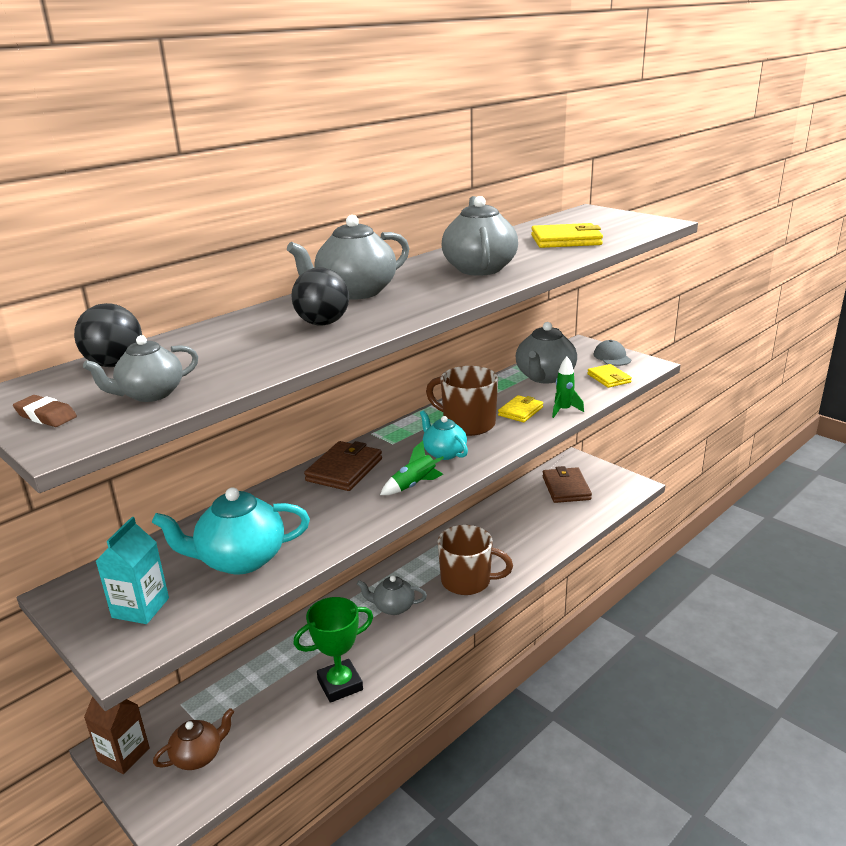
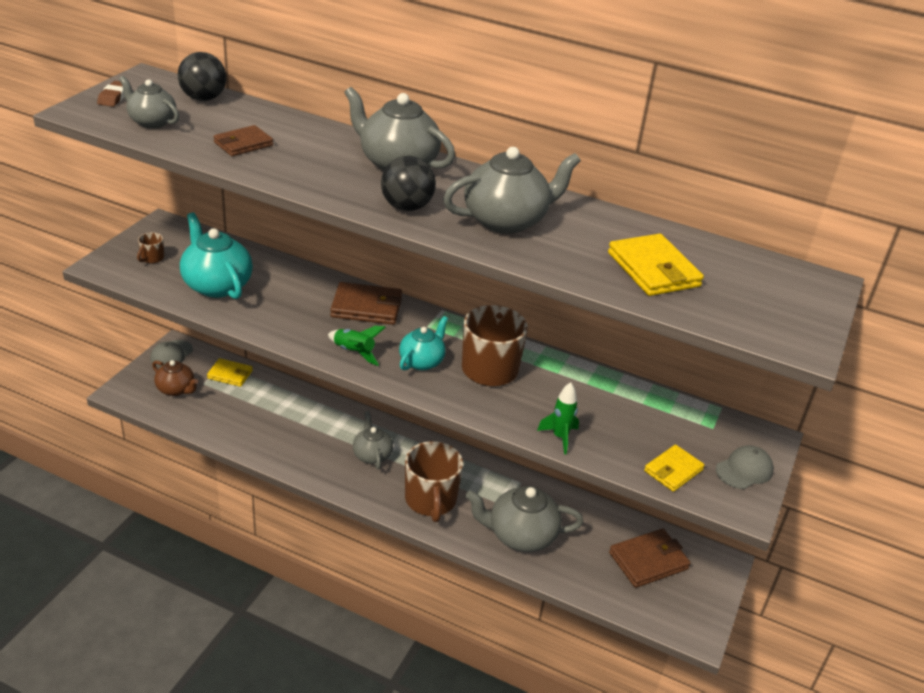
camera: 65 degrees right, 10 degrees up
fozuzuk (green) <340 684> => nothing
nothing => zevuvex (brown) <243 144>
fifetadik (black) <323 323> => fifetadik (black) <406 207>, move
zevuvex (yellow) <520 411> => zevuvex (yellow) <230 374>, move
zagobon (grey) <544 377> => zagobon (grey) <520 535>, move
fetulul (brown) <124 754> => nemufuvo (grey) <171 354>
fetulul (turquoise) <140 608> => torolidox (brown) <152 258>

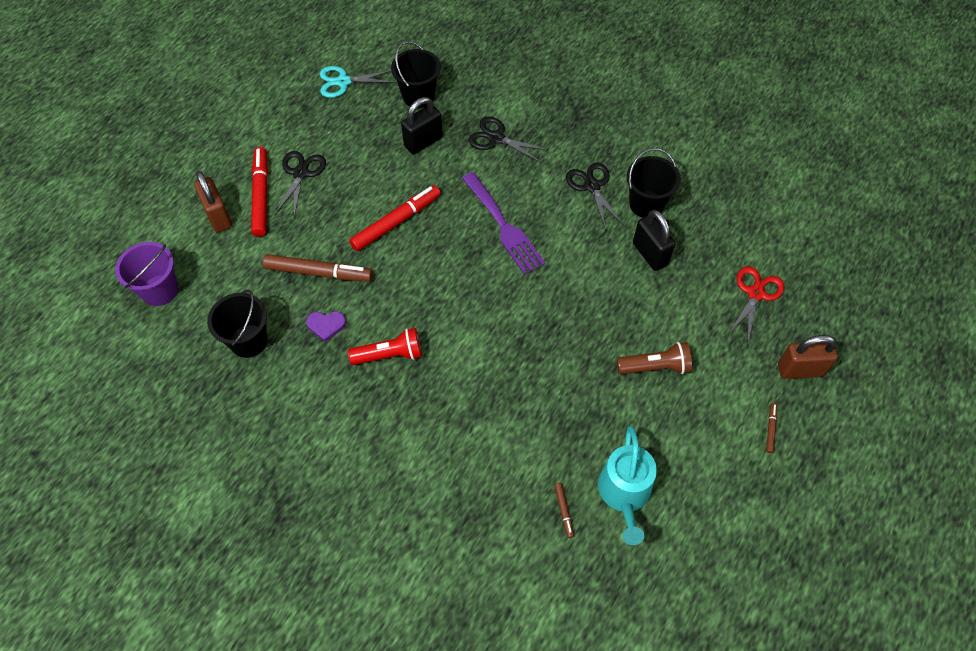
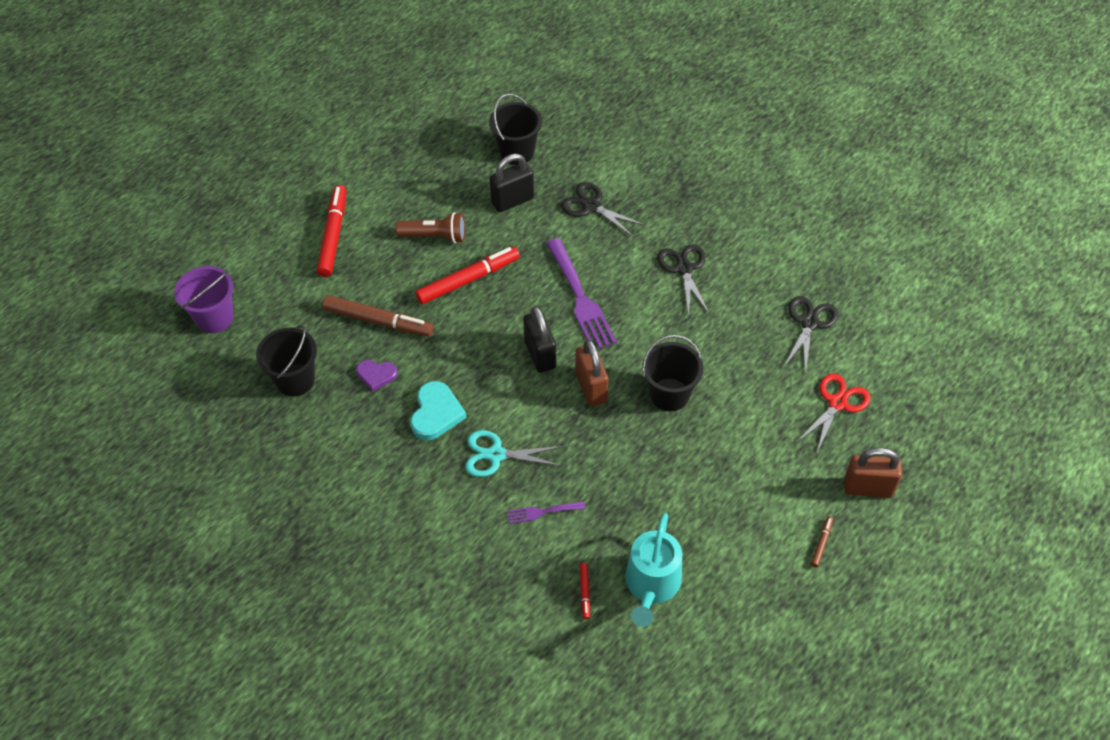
camera: 10 degrees right, 5 degrees down
nothing => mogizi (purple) <542 512>
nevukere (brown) <218 216> => nevukere (brown) <591 387>, move
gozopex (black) <301 173> => gozopex (black) <809 322>, move
gozopex (turquoise) <343 82> => gozopex (turquoise) <495 454>, move
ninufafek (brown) <655 367> => ninufafek (brown) <435 236>, move
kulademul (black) <646 204> => kulademul (black) <669 394>, move
nevukere (black) <650 254> => nevukere (black) <540 354>, move
ninufafek (red) <390 355> => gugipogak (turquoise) <436 413>
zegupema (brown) <563 511> => zegupema (red) <584 592>

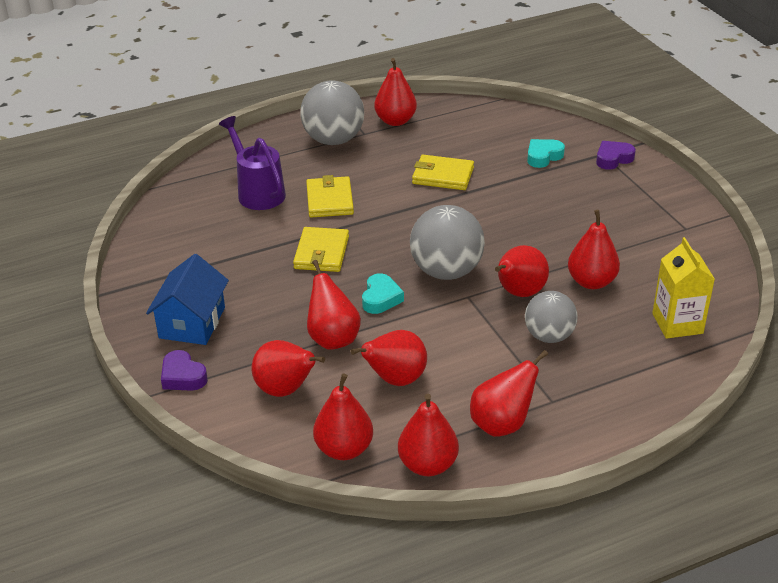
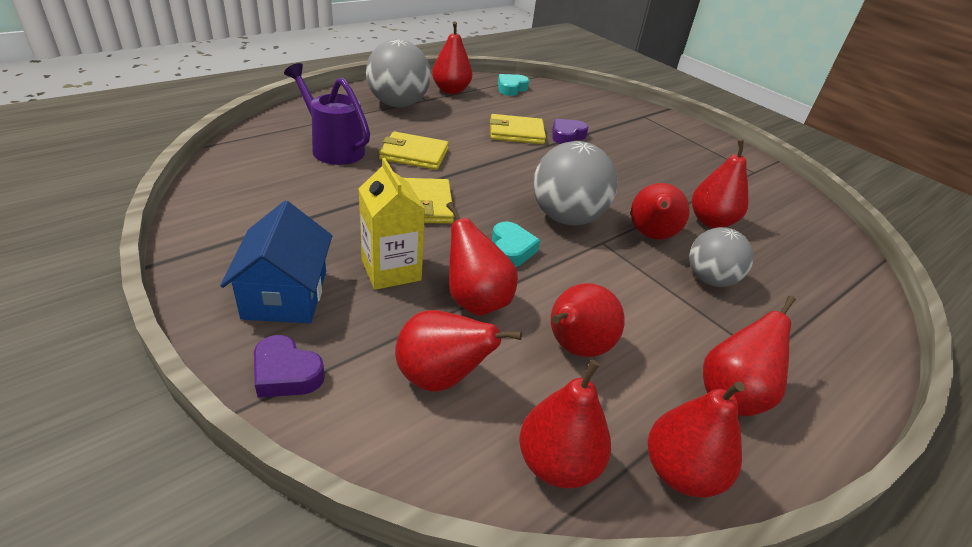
camera: 20 degrees left, 0 degrees up
gugipogak (turquoise) <543 156> => gugipogak (turquoise) <511 88>, move
gugipogak (purple) <613 159> => gugipogak (purple) <567 136>, move
fetulul (yellow) <677 323> => fetulul (yellow) <391 270>, move
zevuvex (yellow) <330 200> => zevuvex (yellow) <414 154>, 60 degrees counterclockwise

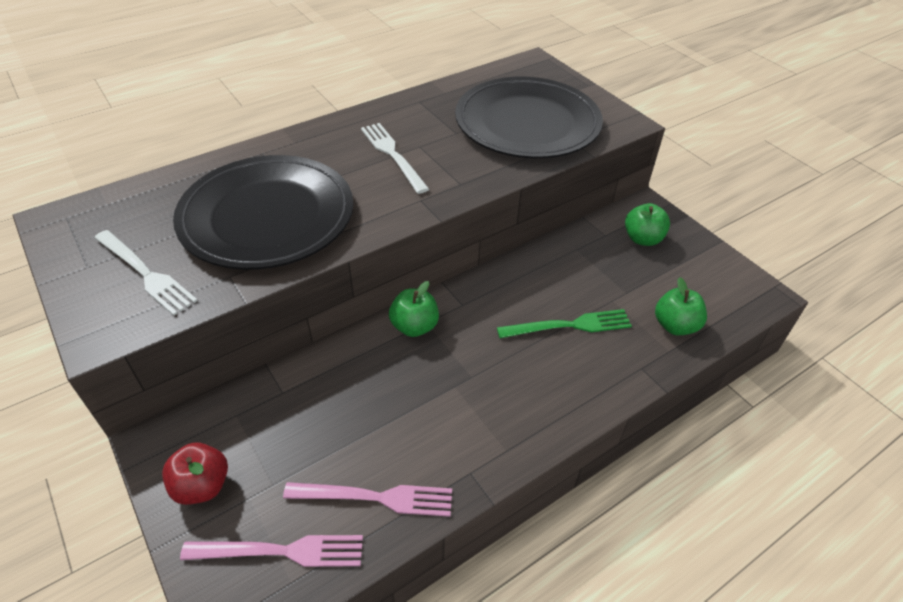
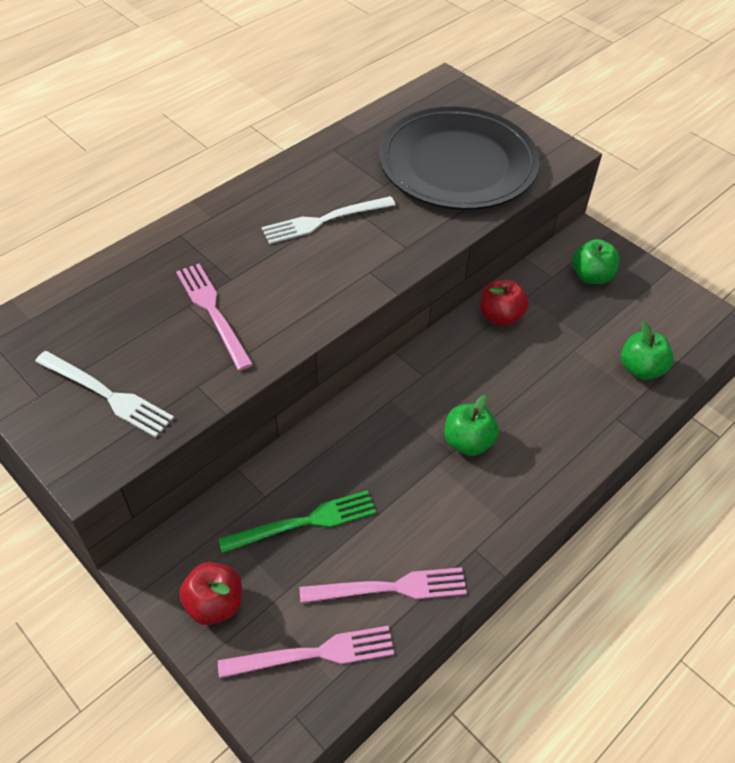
camera: 10 degrees left, 5 degrees up
nothing => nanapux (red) <500 316>
nanapux (green) <414 326> => nanapux (green) <468 442>, move
mogizi (green) <569 326> => mogizi (green) <304 522>, move
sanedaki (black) <267 216> => mogizi (pink) <213 312>
mogizi (white) <393 155> => mogizi (white) <324 220>, 75 degrees counterclockwise

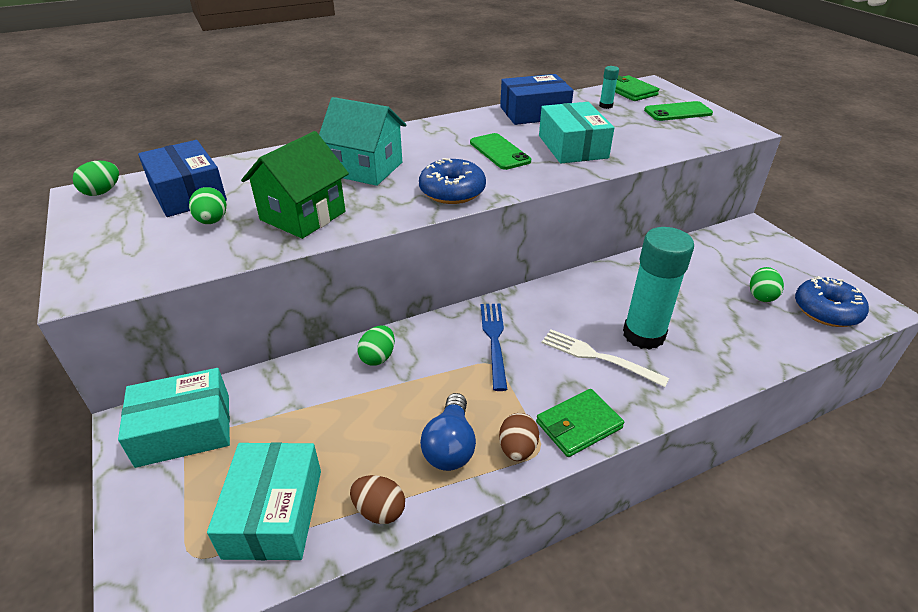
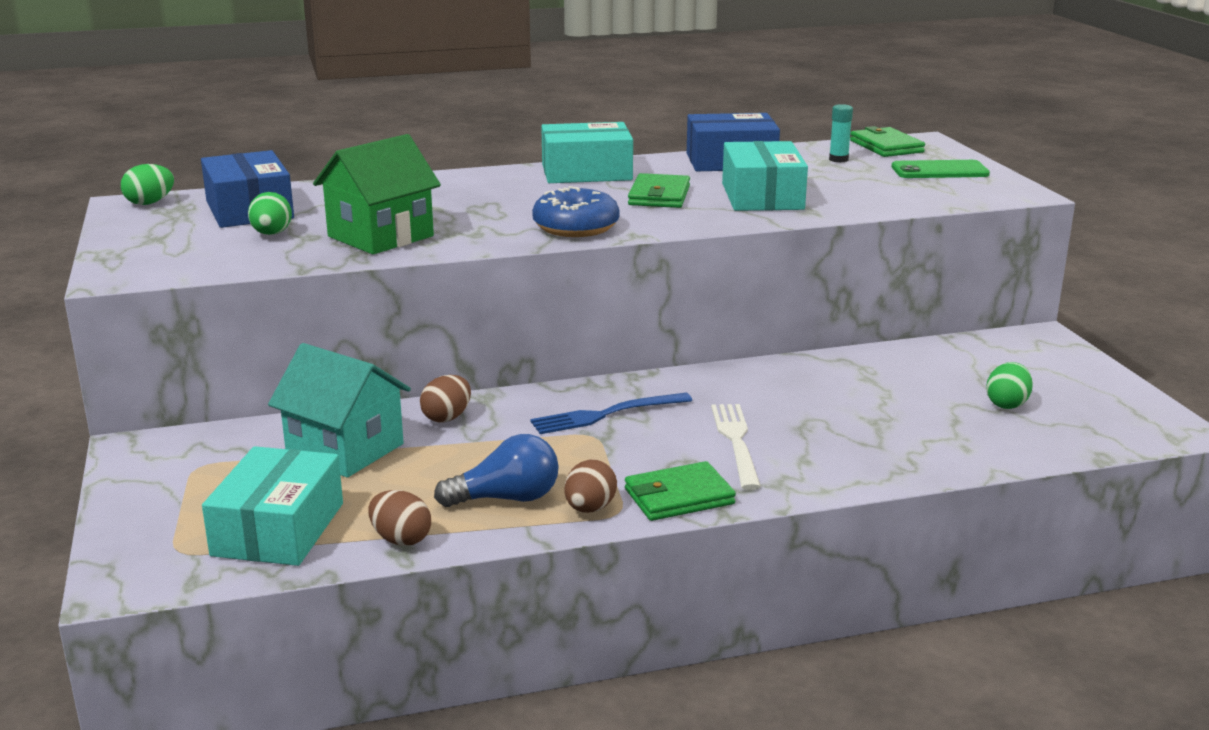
camera: 10 degrees right, 15 degrees down
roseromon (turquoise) <643 335> => nothing
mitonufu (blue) <826 310> => nothing
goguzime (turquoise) <184 430> => goguzime (turquoise) <586 172>, move
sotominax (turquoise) <366 169> => sotominax (turquoise) <345 449>, move
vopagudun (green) <499 152> => zevuvex (green) <659 196>
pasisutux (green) <378 357> => pasisutux (brown) <447 417>
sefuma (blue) <450 446> => sefuma (blue) <507 498>, 120 degrees counterclockwise
mogizi (blue) <494 340> => mogizi (blue) <605 415>, 120 degrees counterclockwise
mogizi (white) <597 357> => mogizi (white) <735 441>, 45 degrees clockwise

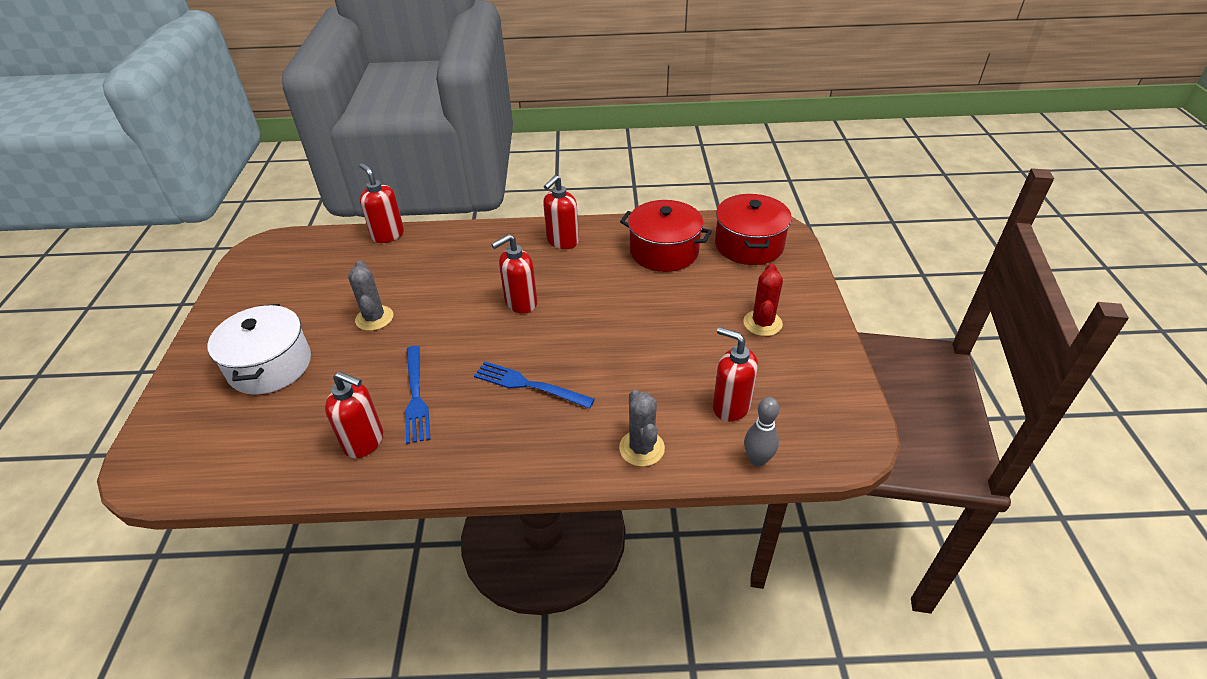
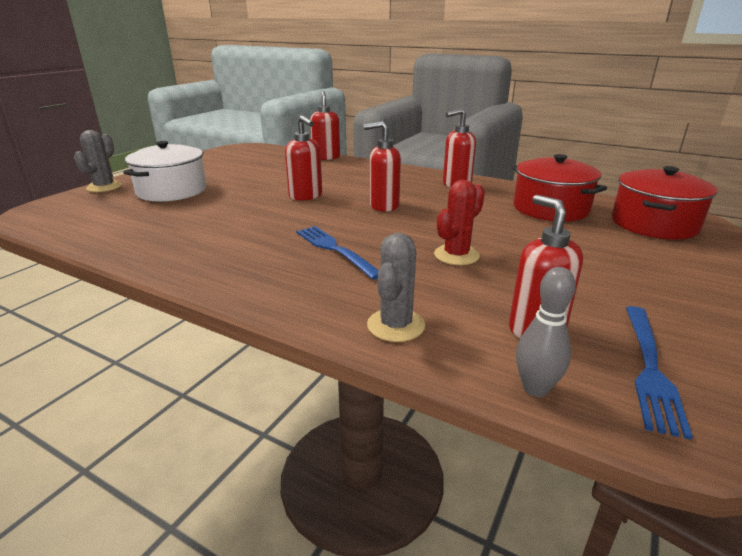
camera: 30 degrees right, 15 degrees down
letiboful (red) <364 442> => letiboful (red) <306 196>, move
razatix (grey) <374 318> => razatix (grey) <104 187>, move
mogizi (blue) <416 397> => mogizi (blue) <650 369>, move
razatix (red) <762 323> => razatix (red) <456 255>, move

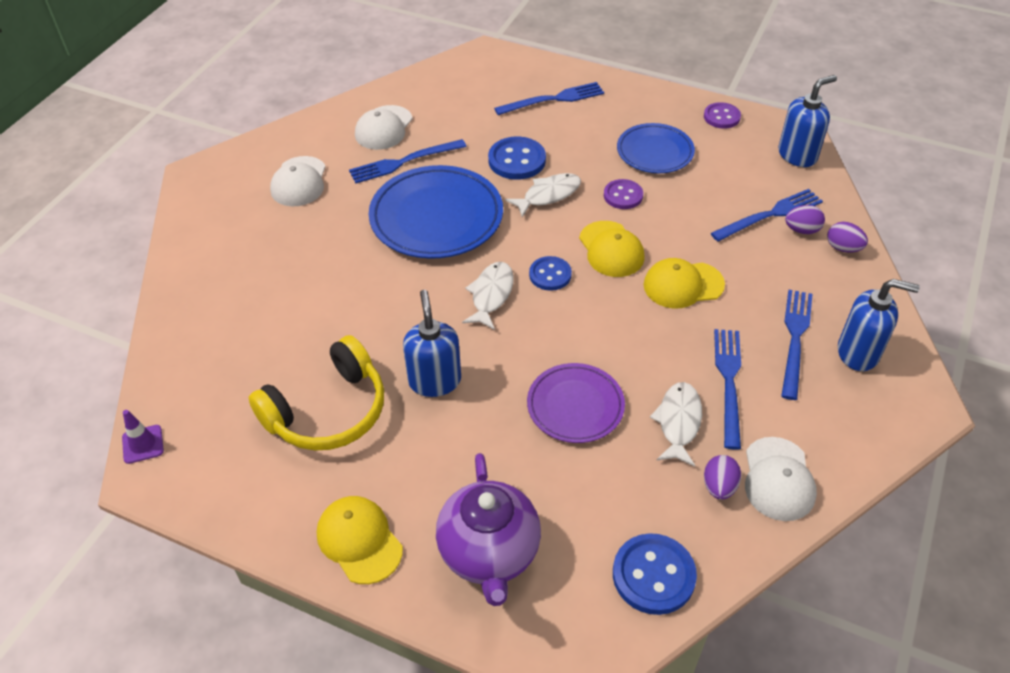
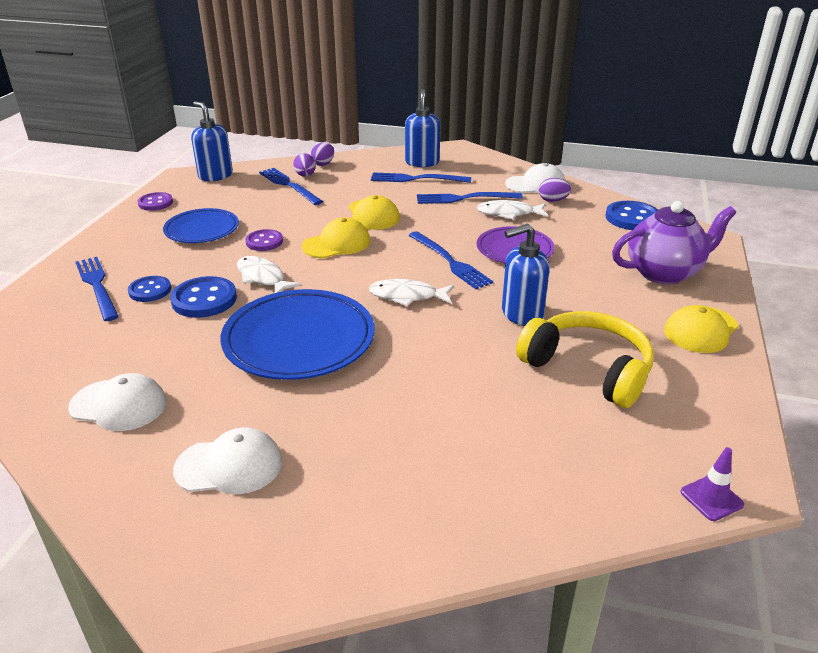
camera: 100 degrees left, 15 degrees down
mogizi (blue) <404 162> => mogizi (blue) <450 262>, move
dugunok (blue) <550 275> => dugunok (blue) <150 290>, move

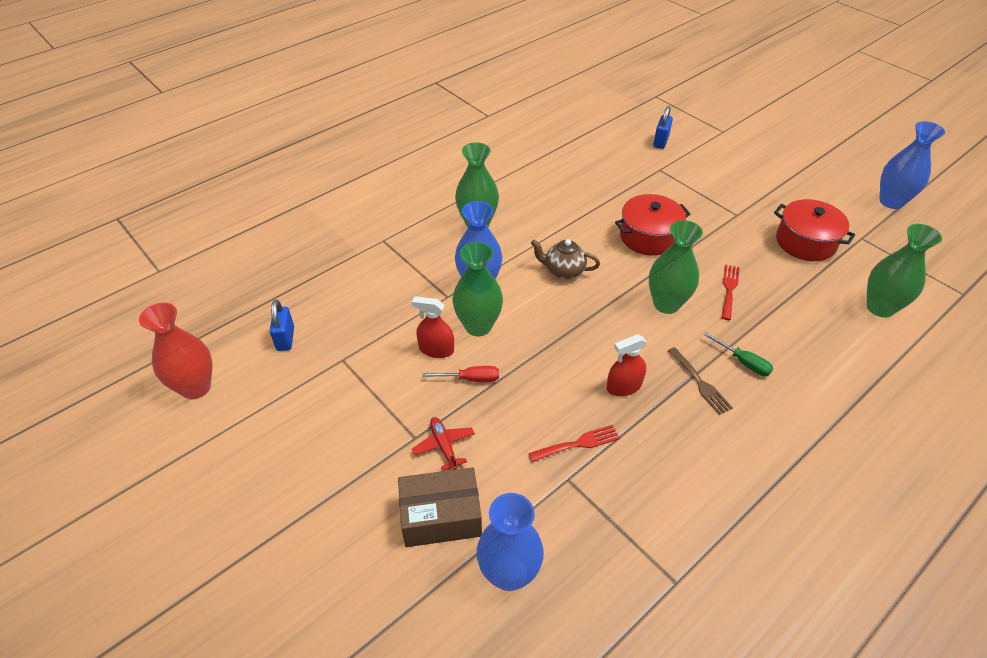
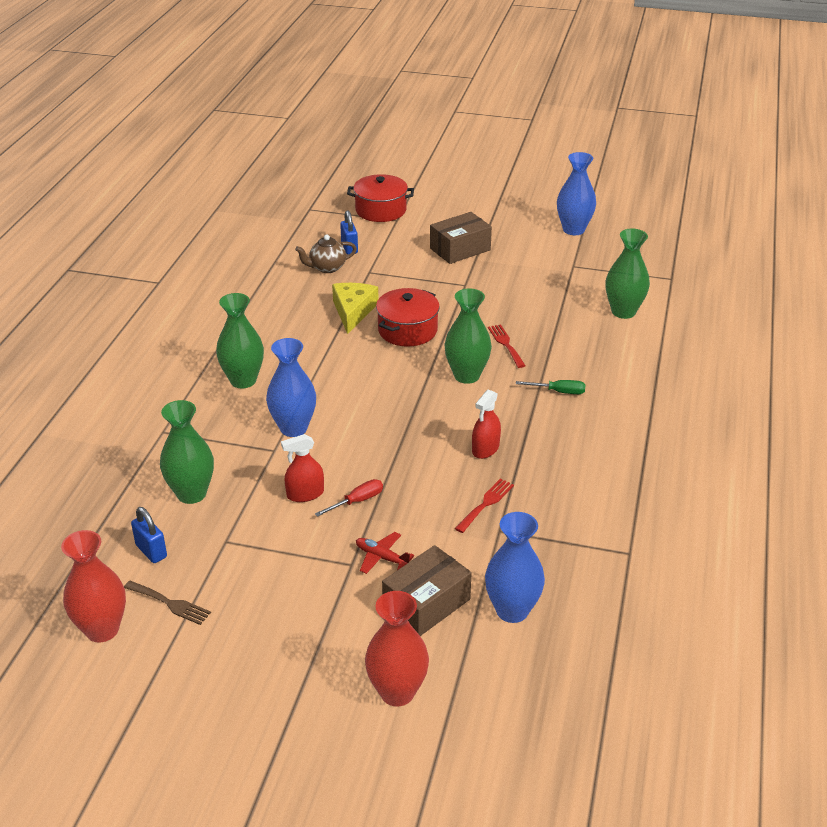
camera: 35 degrees left, 10 degrees down
nothing => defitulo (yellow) <353 311>
nothing => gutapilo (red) <397 692>
nothing => goguzime (brown) <460 249>
gutapilo (green) <478 326> => gutapilo (green) <191 494>, move
zagobon (brown) <563 271> => zagobon (brown) <327 268>, move
mogizi (brown) <700 383> => mogizi (brown) <170 603>, move
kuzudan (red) <805 242> => kuzudan (red) <381 210>, move

